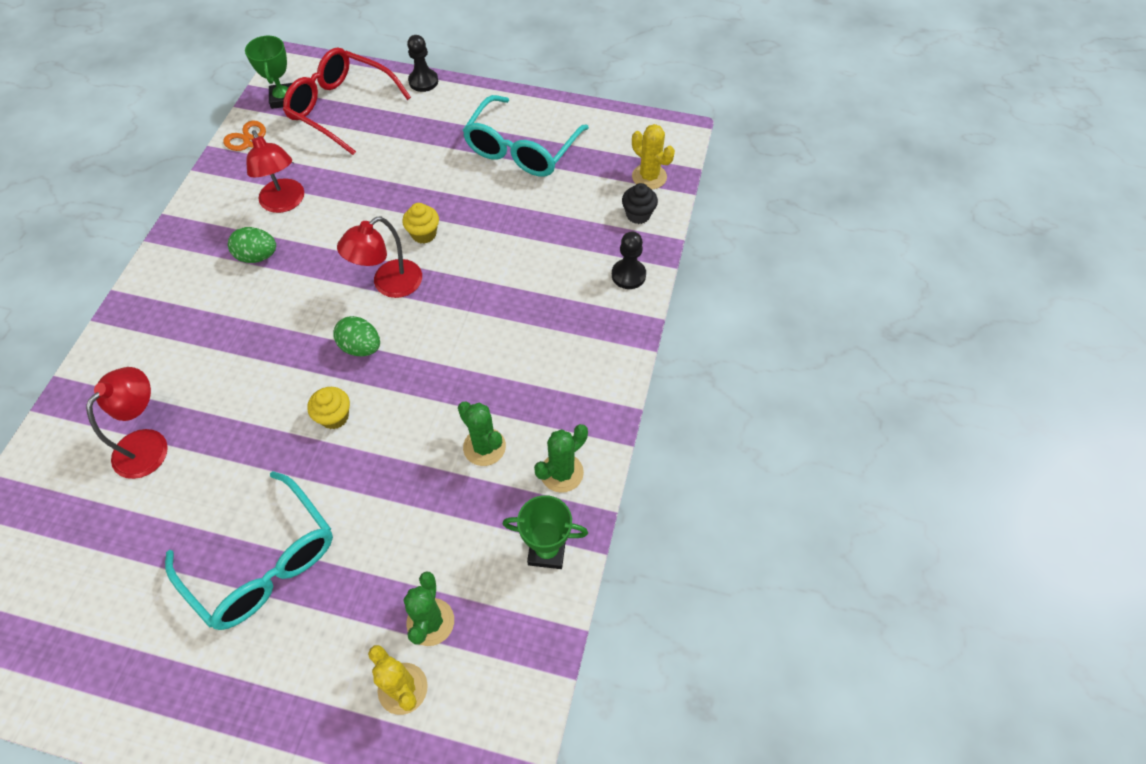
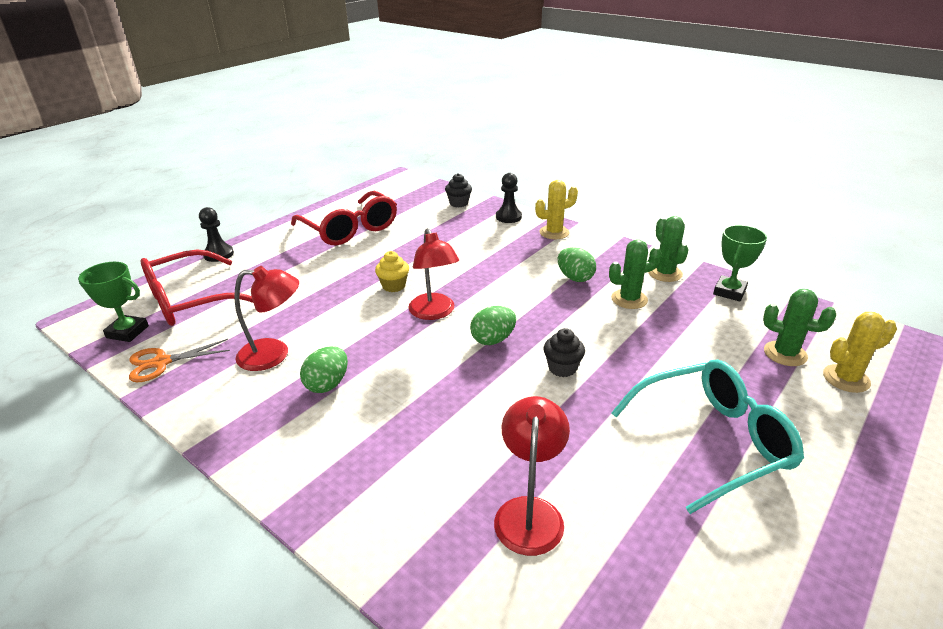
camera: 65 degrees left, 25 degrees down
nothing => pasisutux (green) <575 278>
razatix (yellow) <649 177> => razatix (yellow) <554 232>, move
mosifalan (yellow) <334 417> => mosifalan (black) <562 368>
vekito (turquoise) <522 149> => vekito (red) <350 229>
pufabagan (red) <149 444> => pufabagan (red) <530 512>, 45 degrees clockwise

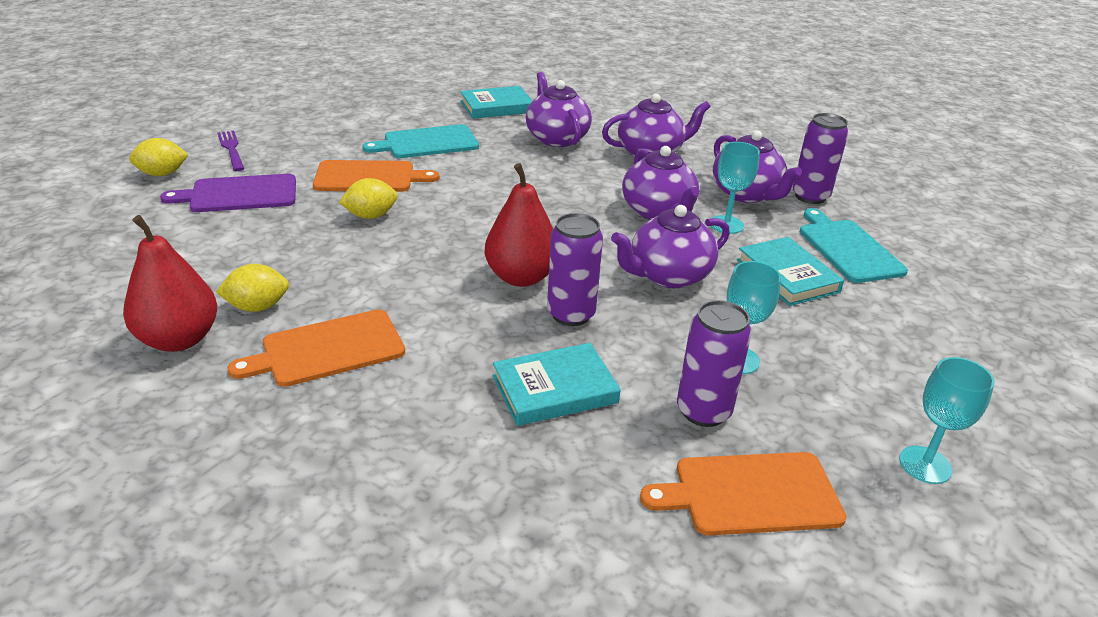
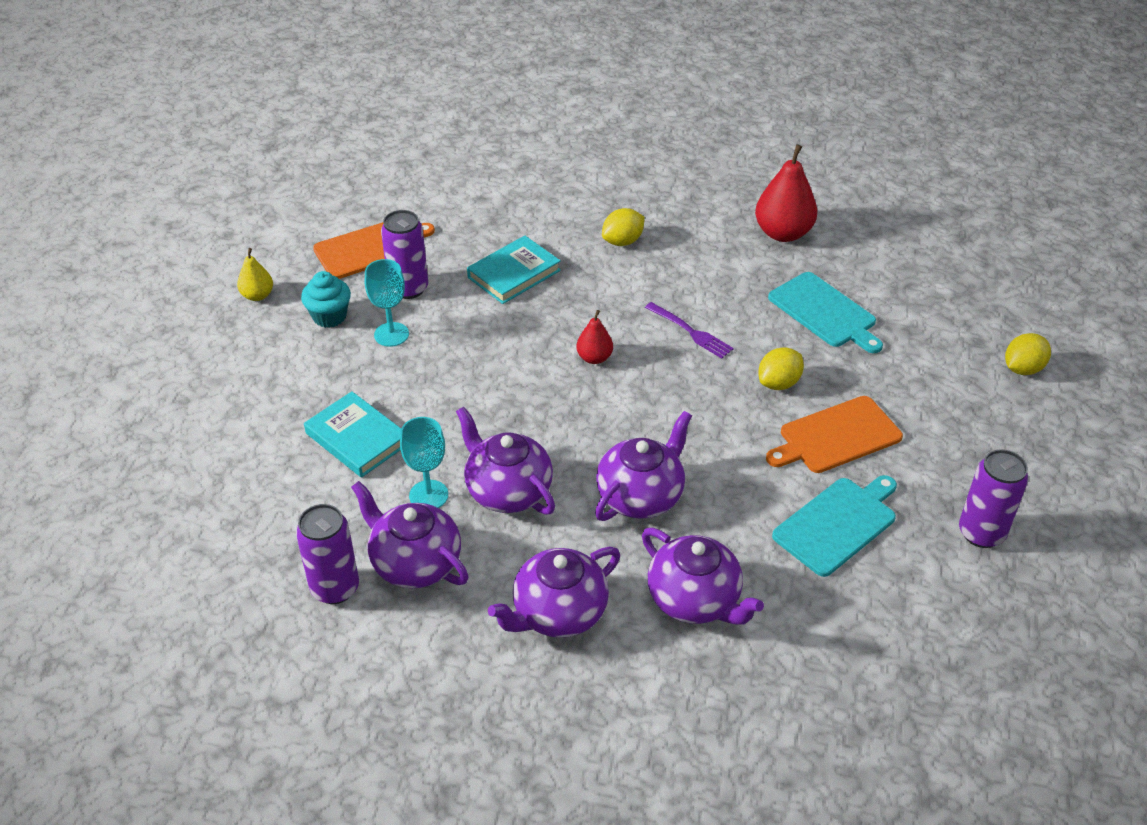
camera: 160 degrees right, 10 degrees up
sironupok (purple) <239 194> => nothing
sironupok (orange) <327 349> => nothing
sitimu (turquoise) <496 107> => nothing
nothing => mosifalan (turquoise) <329 316>
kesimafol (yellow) <257 307> => kesimafol (yellow) <622 241>, move
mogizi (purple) <231 149> => mogizi (purple) <690 331>, move
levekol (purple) <571 314> => levekol (purple) <981 533>, move
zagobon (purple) <668 275> => zagobon (purple) <641 496>, move
sironupok (turquoise) <848 248> => sironupok (turquoise) <824 312>, move
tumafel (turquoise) <925 465> => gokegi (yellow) <257 295>
gokegi (red) <521 277> => gokegi (red) <594 358>, x0.55

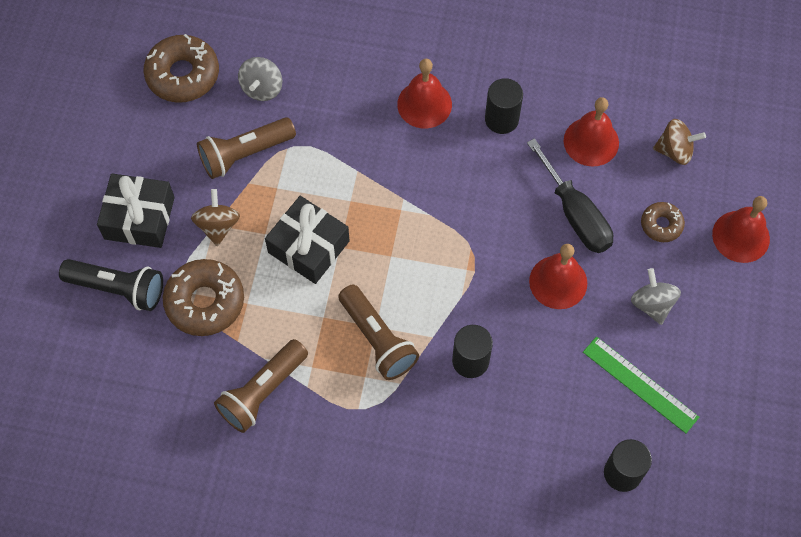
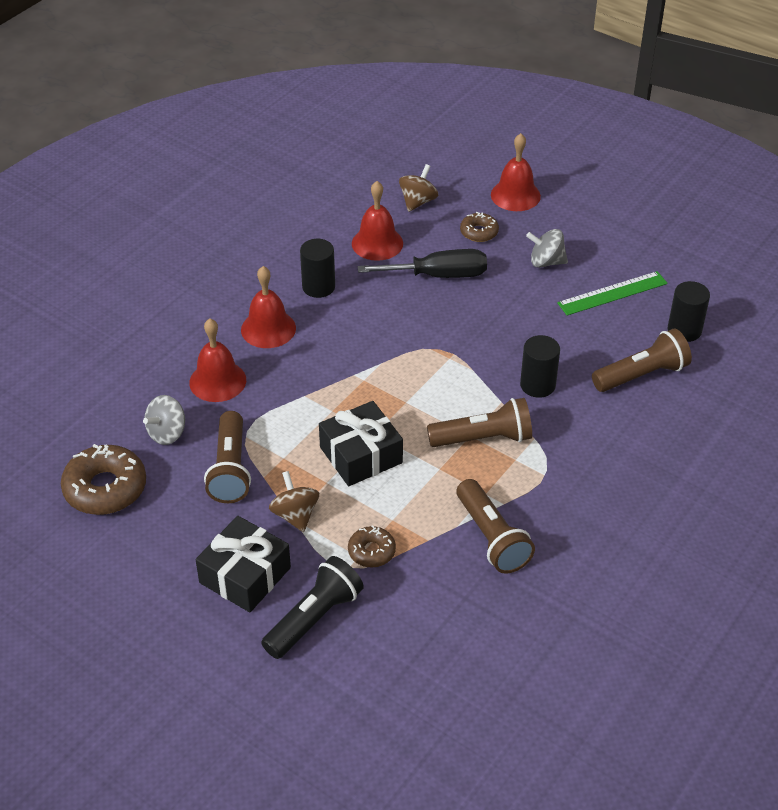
camera: 65 degrees left, 20 degrees down
nothing => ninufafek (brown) <641 375>
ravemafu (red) <558 282> => ravemafu (red) <217 381>, move
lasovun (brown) <218 226> => lasovun (brown) <295 515>, 45 degrees clockwise
lasovun (grey) <262 88> => lasovun (grey) <167 433>, 90 degrees clockwise
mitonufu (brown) <205 302> => mitonufu (brown) <371 551>, x0.55

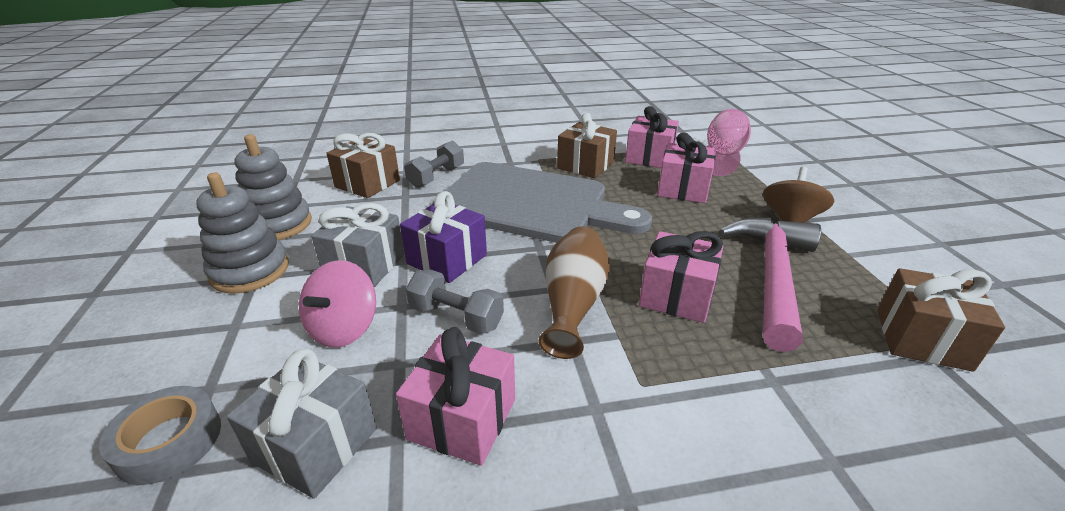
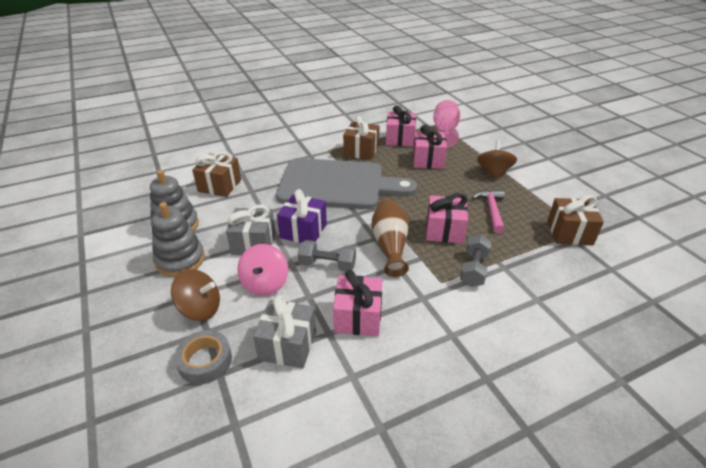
camera: 15 degrees left, 5 degrees up
nothing => lasovun (brown) <200 309>
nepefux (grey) <436 177> => nepefux (grey) <474 269>, move
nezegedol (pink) <772 276> => nezegedol (pink) <491 210>, x0.58

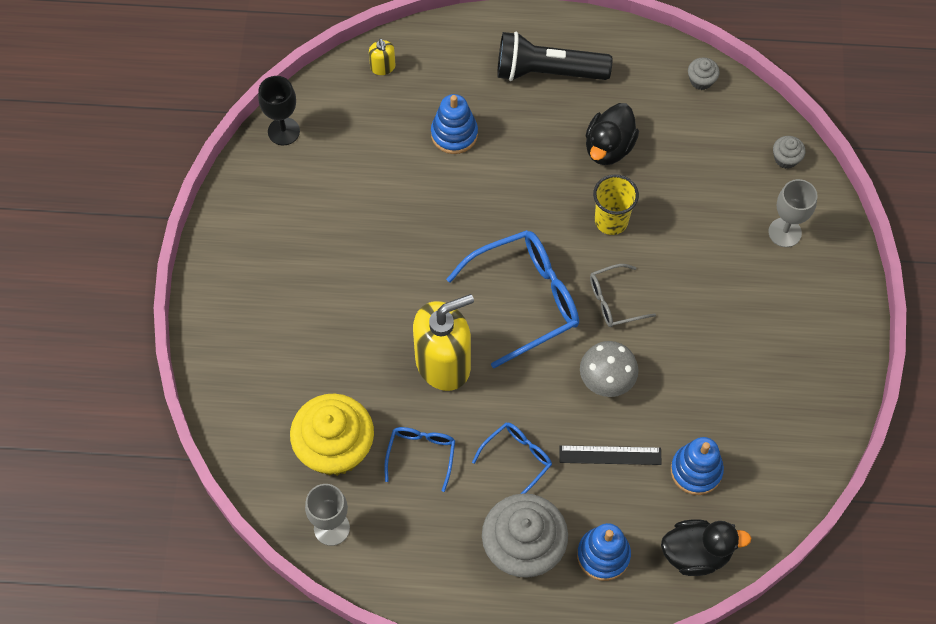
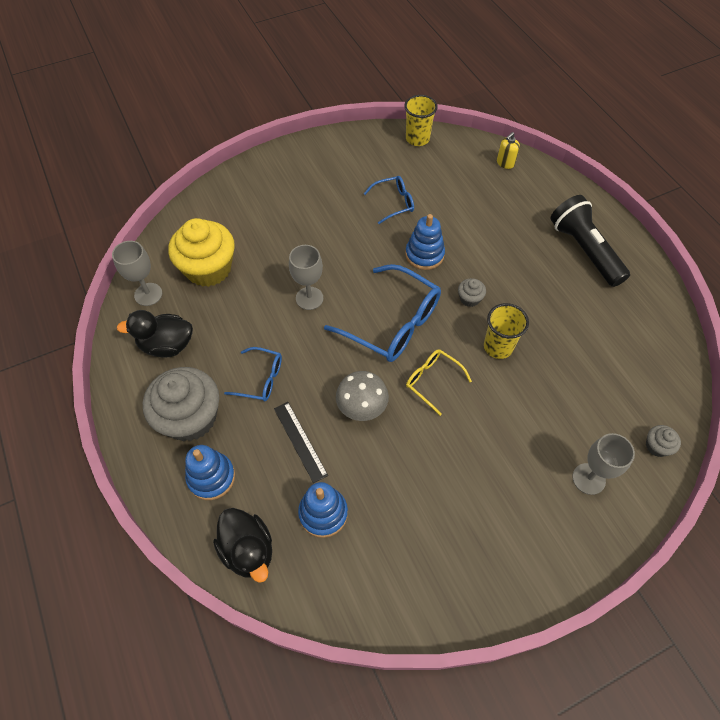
camera: 60 degrees right, 5 degrees down
vekito (blue) <421 454> => vekito (blue) <394 203>, move
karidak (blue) <454 134> => karidak (blue) <424 255>, move
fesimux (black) <609 147> => fesimux (black) <167 345>, move
mosifalan (grey) <701 80> => mosifalan (grey) <469 299>, move
tumafel (black) <283 131> => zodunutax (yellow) <417 139>
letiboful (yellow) <443 363> => tumafel (grey) <309 298>
vekito (grey) <614 301> => vekito (yellow) <432 381>

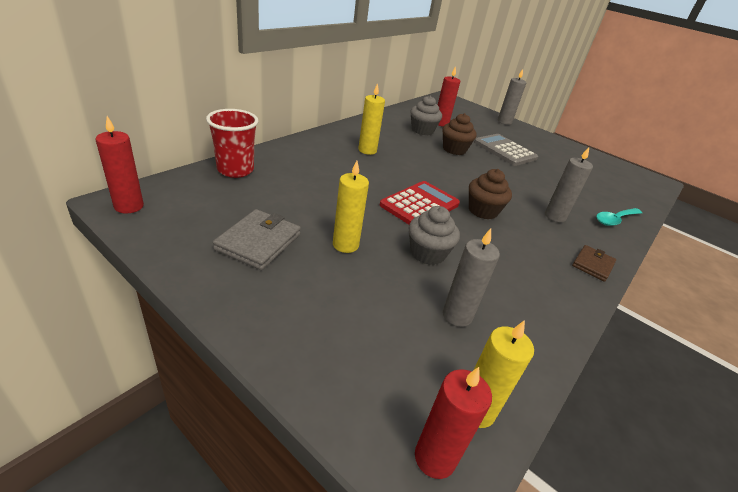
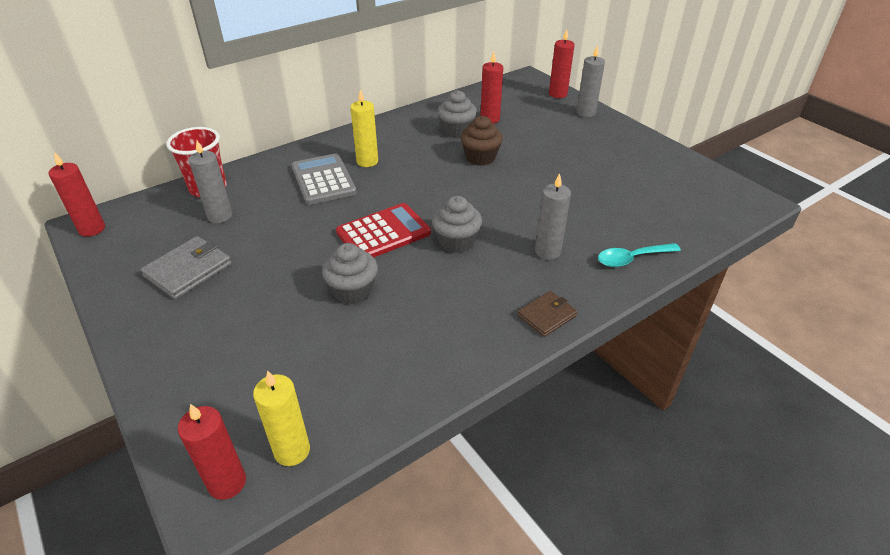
camera: 20 degrees right, 5 degrees up
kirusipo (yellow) <345 245> => nothing
nothing => kirusipo (red) <558 94>
kirusipo (grey) <457 315> => kirusipo (grey) <220 216>, move
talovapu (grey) <504 150> => talovapu (grey) <323 180>, move
mosifalan (brown) <483 211> => mosifalan (grey) <456 242>

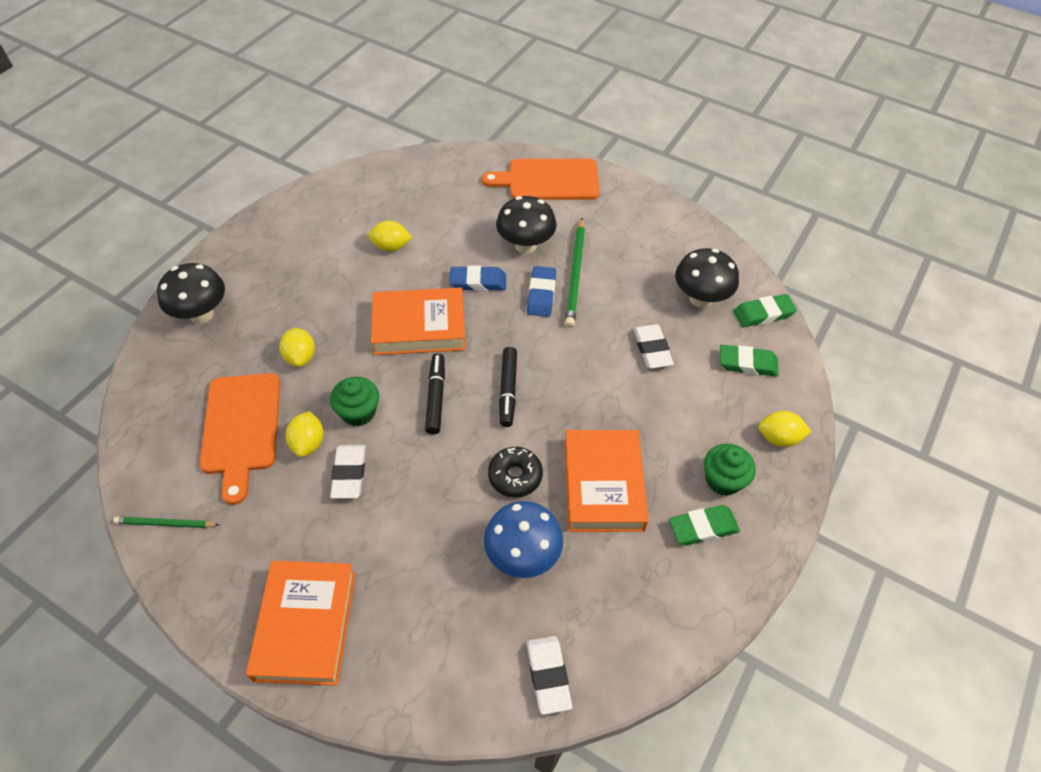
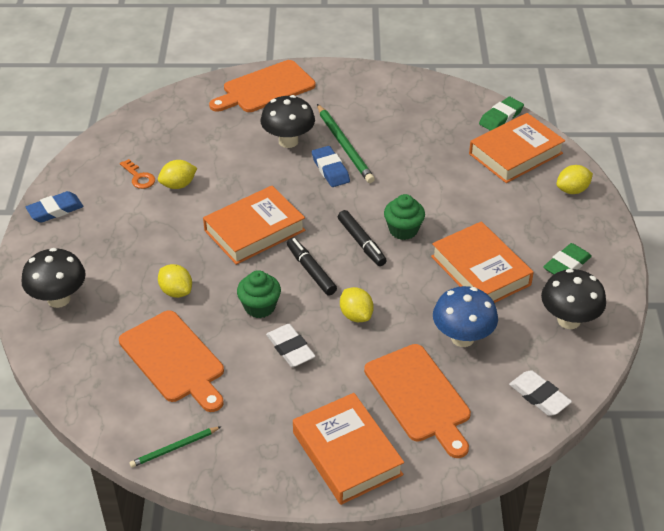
camera: 30 degrees left, 10 degrees down
mitonufu (black) <515 476> => nothing
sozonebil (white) <652 349> => nothing
nothing => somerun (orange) <139 177>
nothing => sironupok (orange) <419 396>
kesimafol (yellow) <308 443> => kesimafol (yellow) <356 315>, move
sozonebil (blue) <478 282> => sozonebil (blue) <55 210>, move
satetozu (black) <700 299> => satetozu (black) <568 320>, move
mosifalan (green) <723 480> => mosifalan (green) <403 230>, move
sozonebil (green) <747 363> => sitimu (orange) <515 153>

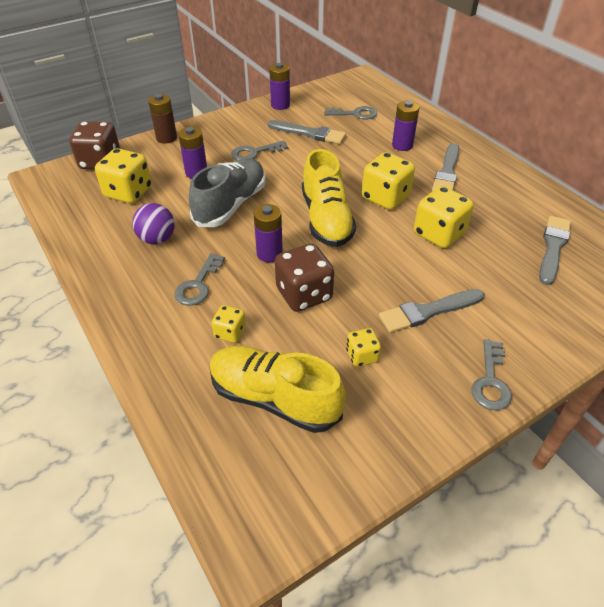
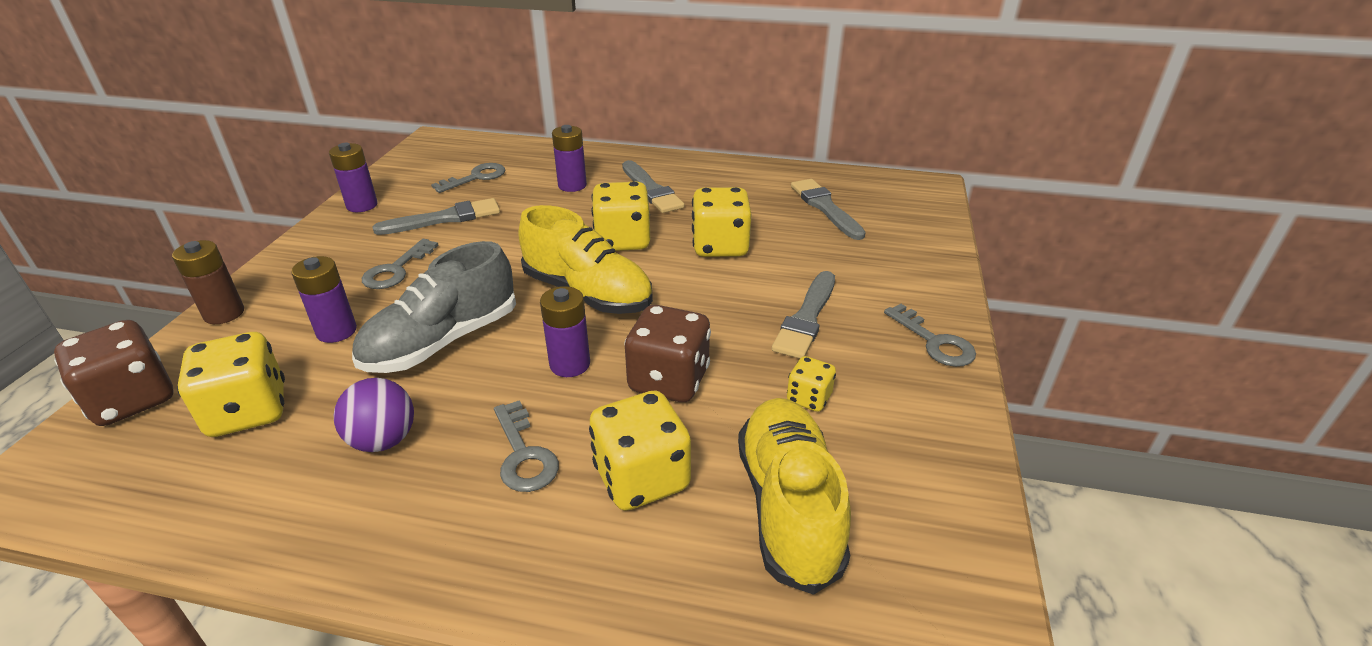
camera: 45 degrees left, 10 degrees down
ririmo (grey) <230 205> => ririmo (grey) <442 341>, 120 degrees counterclockwise
ririmo (yellow) <274 398> => ririmo (yellow) <788 506>, 105 degrees clockwise
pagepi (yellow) <230 332> => pagepi (yellow) <641 478>, x1.86

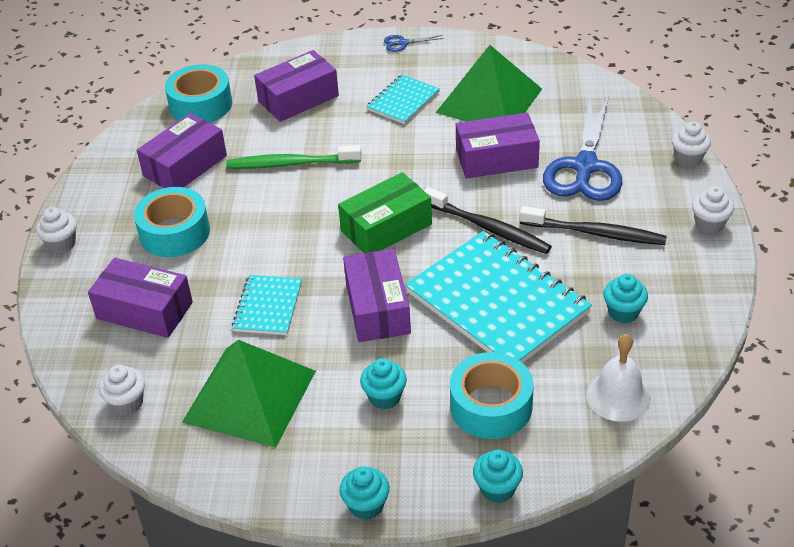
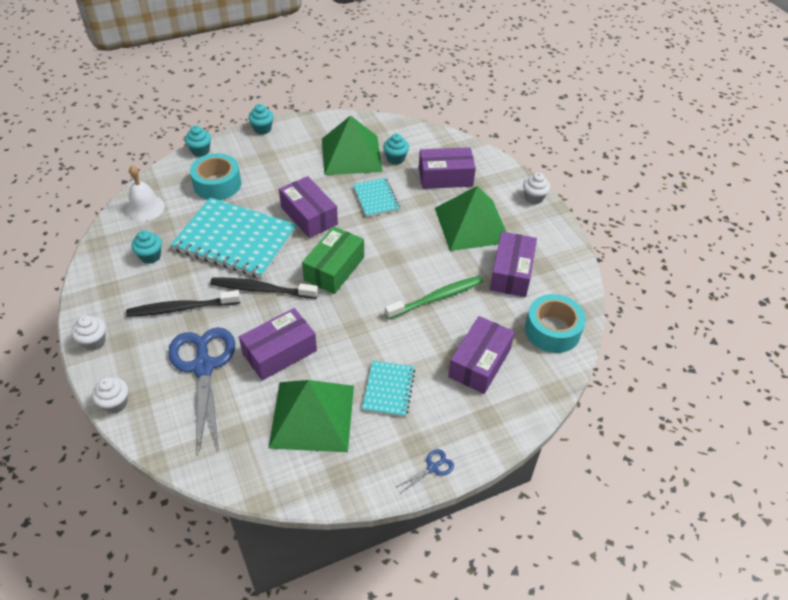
camera: 150 degrees right, 5 degrees up
mosifalan (white) <127 403> => nothing
mosifalan (turquoise) <384 397> => mosifalan (turquoise) <395 159>, move
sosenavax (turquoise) <175 232> => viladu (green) <472 224>

